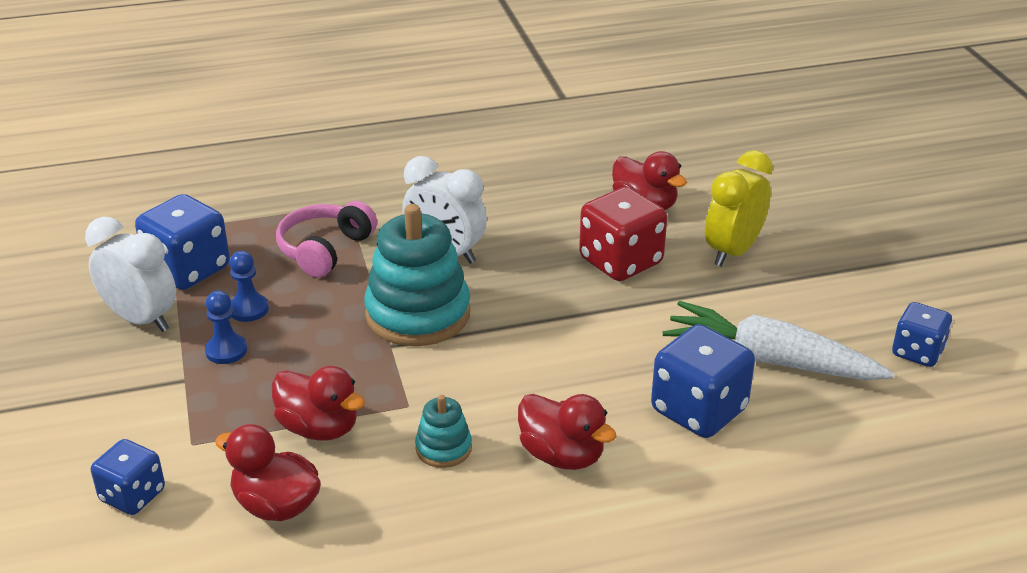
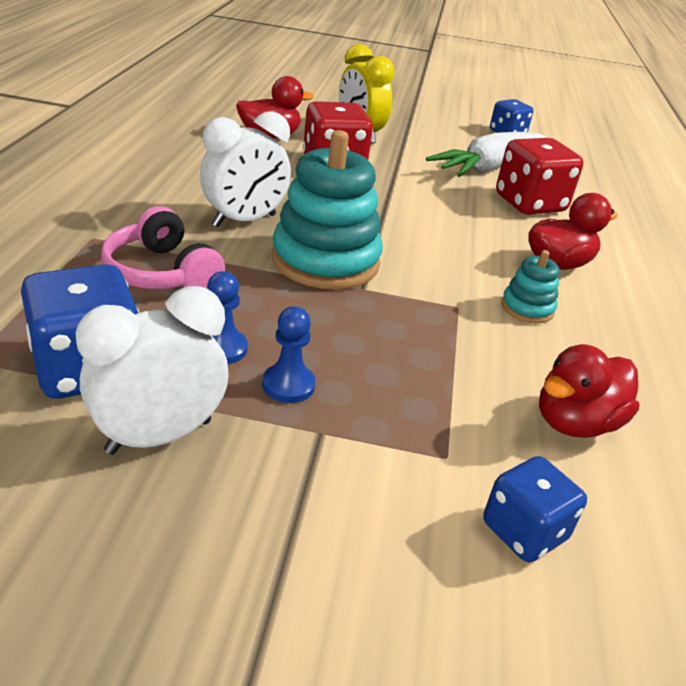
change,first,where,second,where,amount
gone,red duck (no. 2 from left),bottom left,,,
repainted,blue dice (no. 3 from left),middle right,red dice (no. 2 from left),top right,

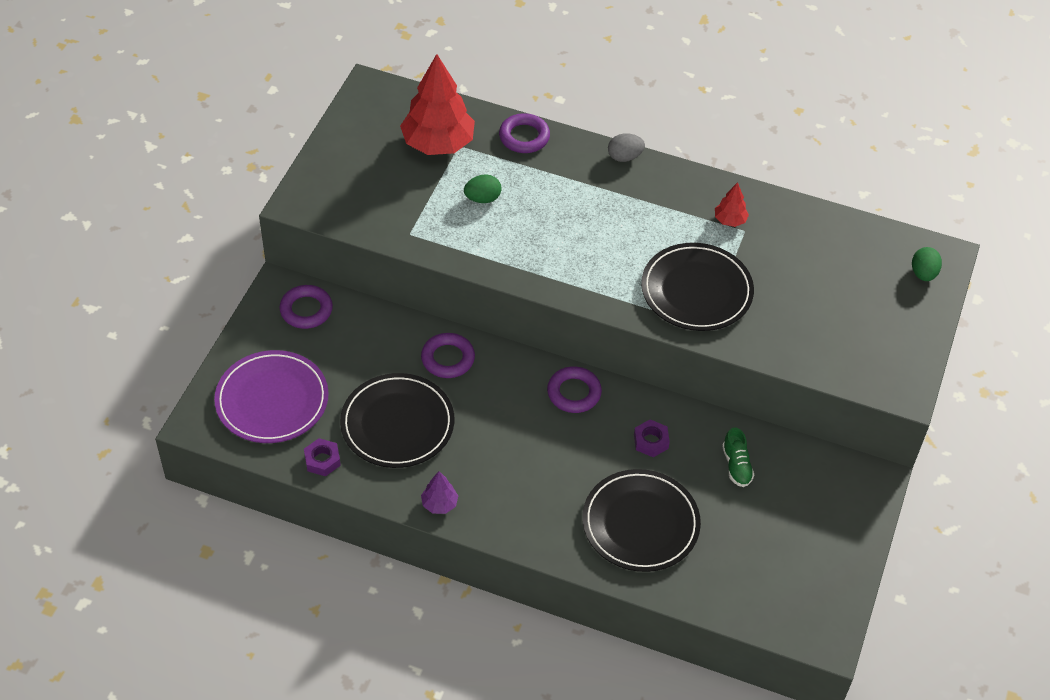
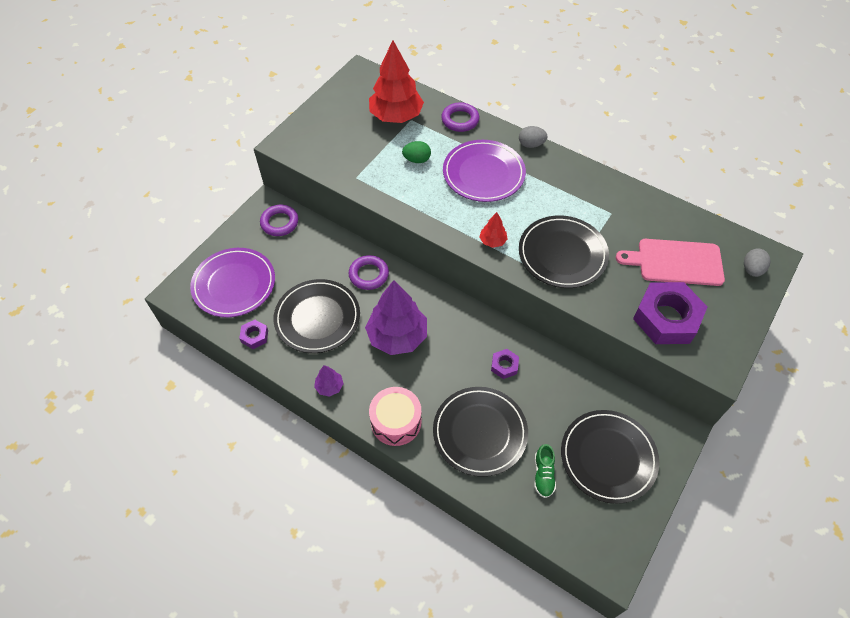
change,first,where,second,where,amount
gone,purple ring (no. 4 from left),centre,,,
new,,,purple tree (no. 2 from left),centre,
new,,,pink drum,bottom centre,
new,,,purple plate (no. 2 from left),top centre,
new,,,black plate (no. 4 from left),bottom right,
new,,,pink cutting board,middle right,
new,,,purple nut (no. 3 from left),middle right,
shifted,red tree (no. 2 from left),top right,,centre,
shifted,green shoe,middle right,,bottom centre,
repainted,green egg (no. 2 from left),middle right,grey egg (no. 2 from left),middle right,

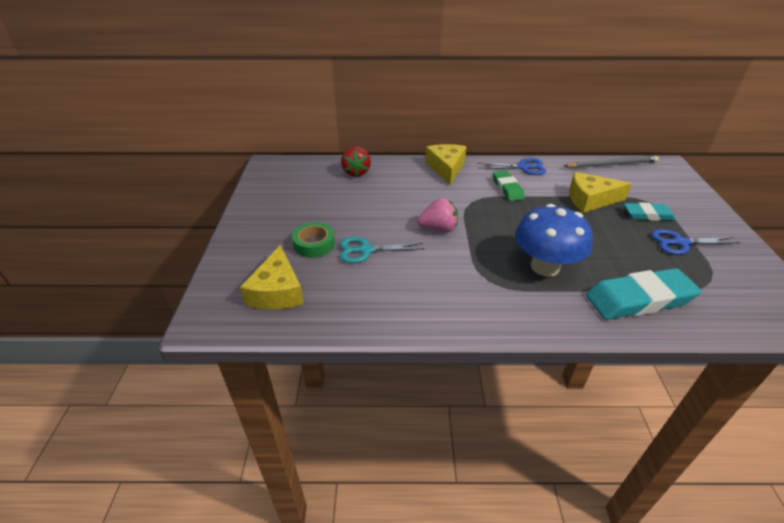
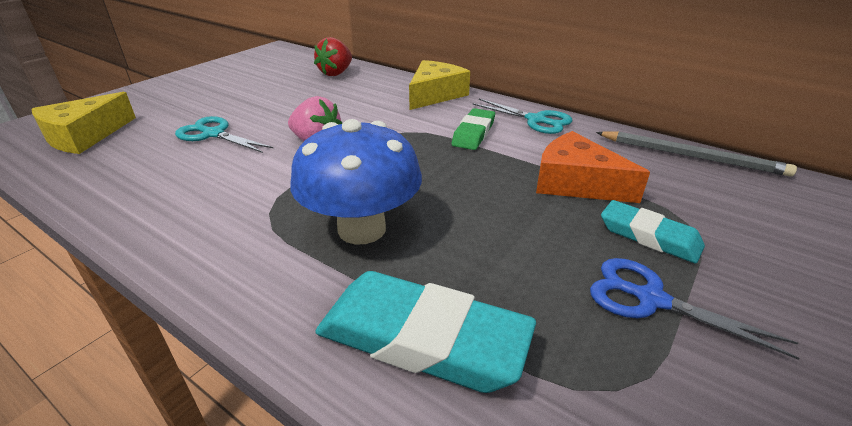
change,first,where,second,where,amount
gone,green tape,centre,,,
repainted,blue scissors (no. 1 from left),top centre,turquoise scissors (no. 2 from left),top centre,
repainted,yellow cheese (no. 3 from left),middle right,orange cheese,middle right,

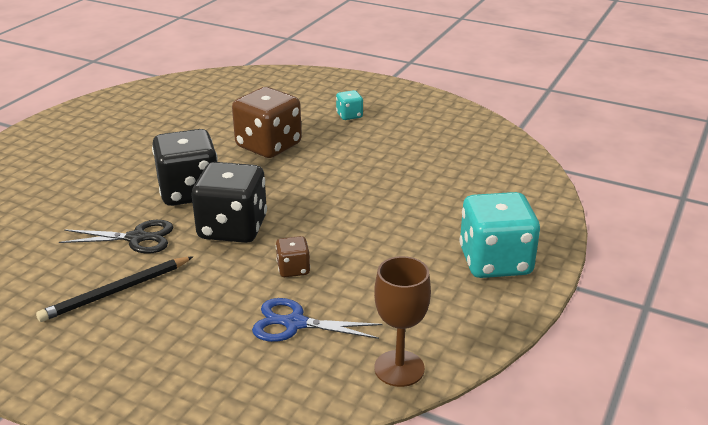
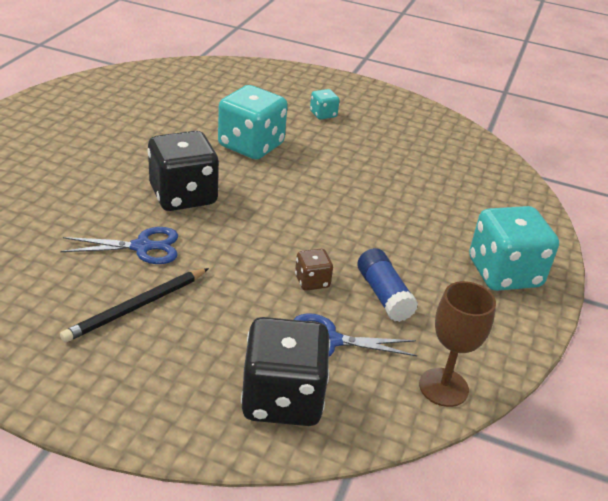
change,first,where,second,where,amount
new,,,blue glue stick,centre,
shifted,black dice (no. 2 from left),middle left,,bottom centre,
repainted,black scissors,middle left,blue scissors (no. 1 from left),middle left,
repainted,brown dice (no. 1 from left),top centre,turquoise dice (no. 1 from left),top centre,

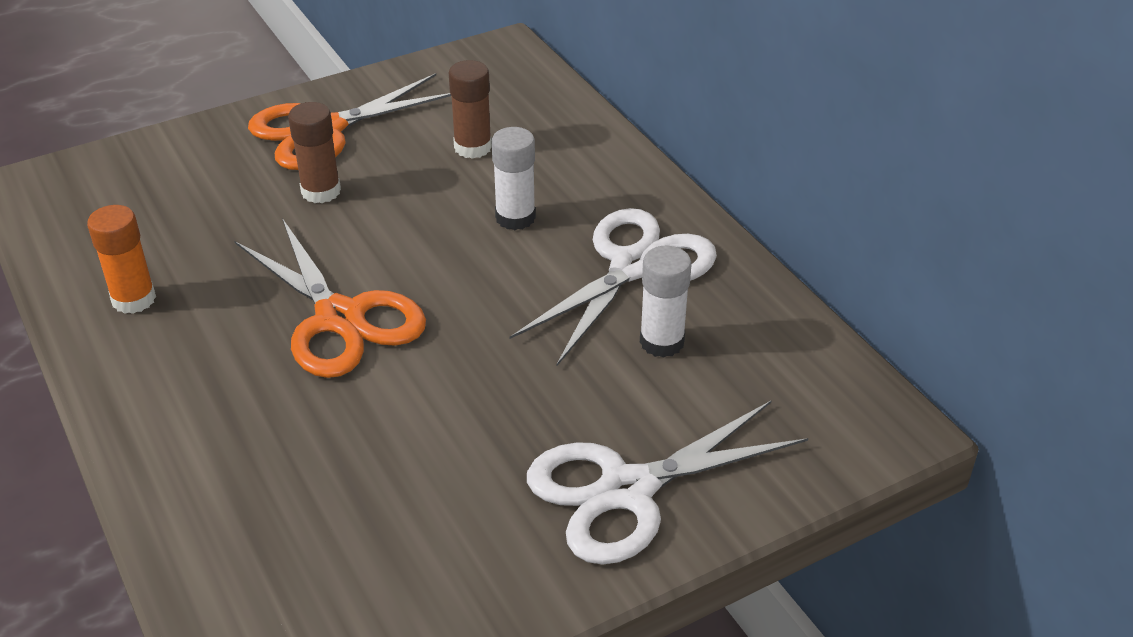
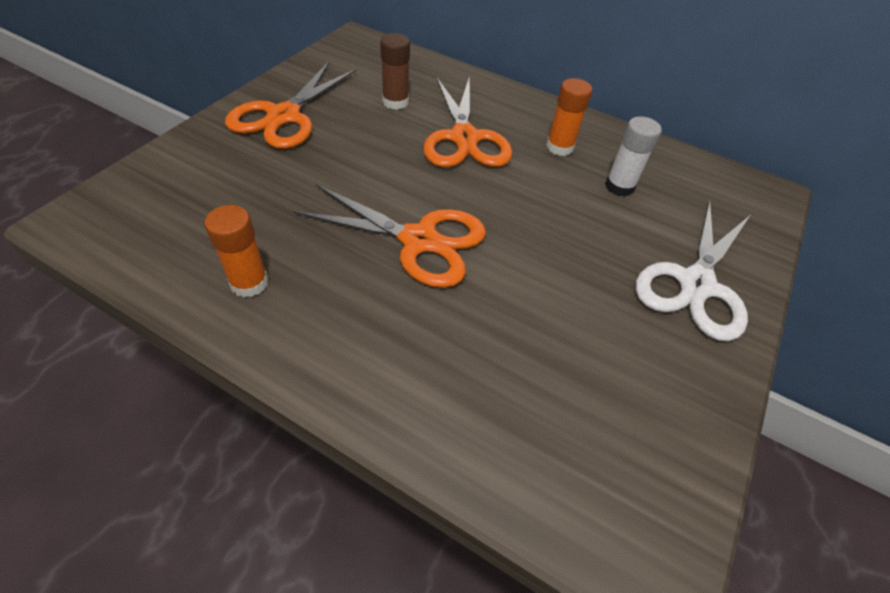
change,first,where,second,where,amount
gone,brown glue stick (no. 1 from left),top left,,,
swapped,white glue stick (no. 1 from left),top centre,orange scissors (no. 3 from left),top centre,
swapped,white scissors (no. 1 from left),centre,orange glue stick (no. 2 from left),top centre,

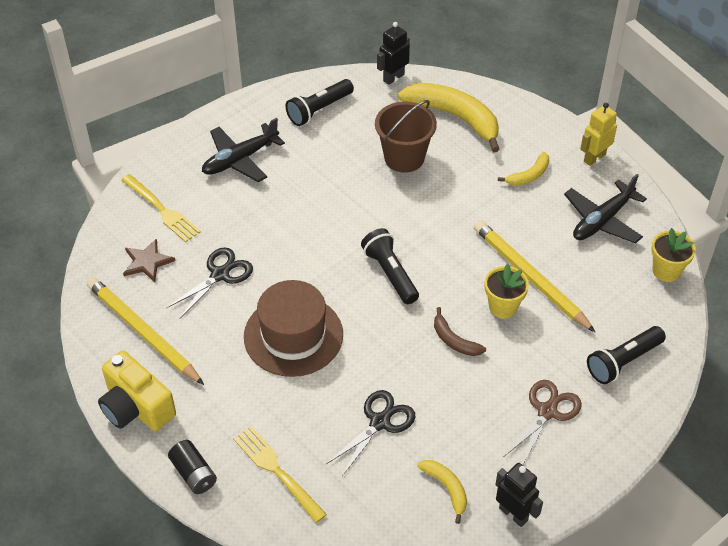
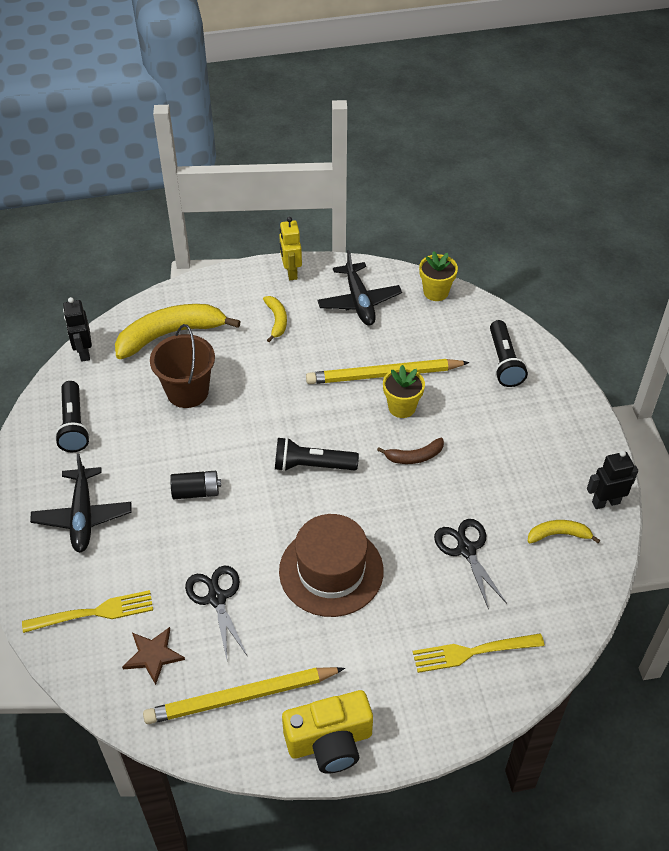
change,first,where,second,where,amount
gone,brown scissors,bottom right,,,
shifted,black battery,bottom left,,middle left,

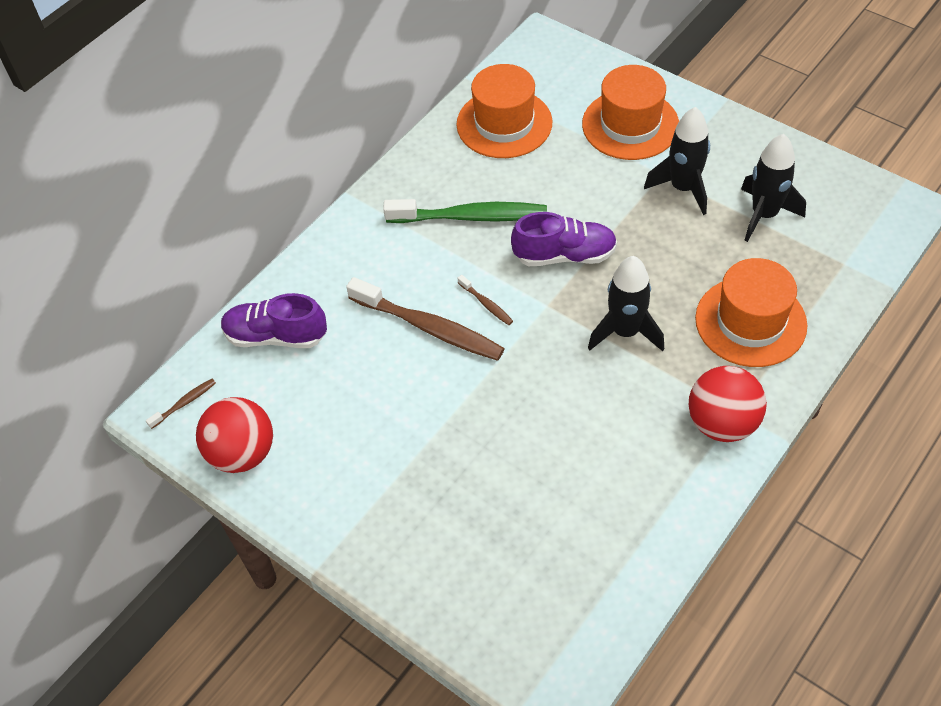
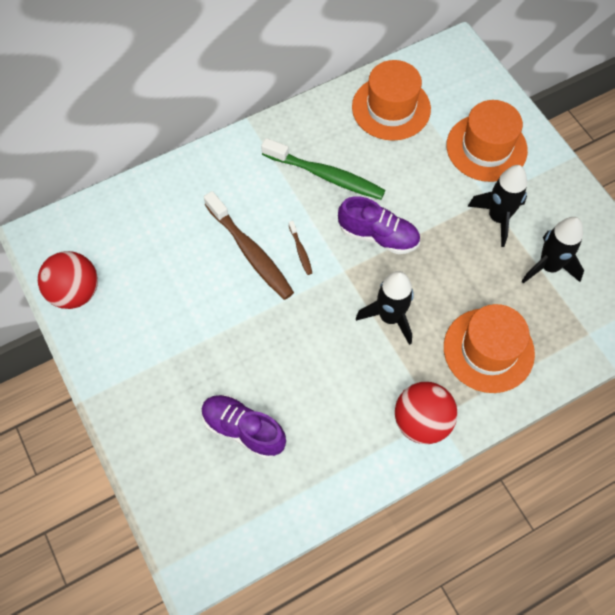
change,first,where,second,where,amount
gone,brown toothbrush (no. 1 from left),middle left,,,
shifted,purple shoe (no. 1 from left),middle left,,bottom centre,

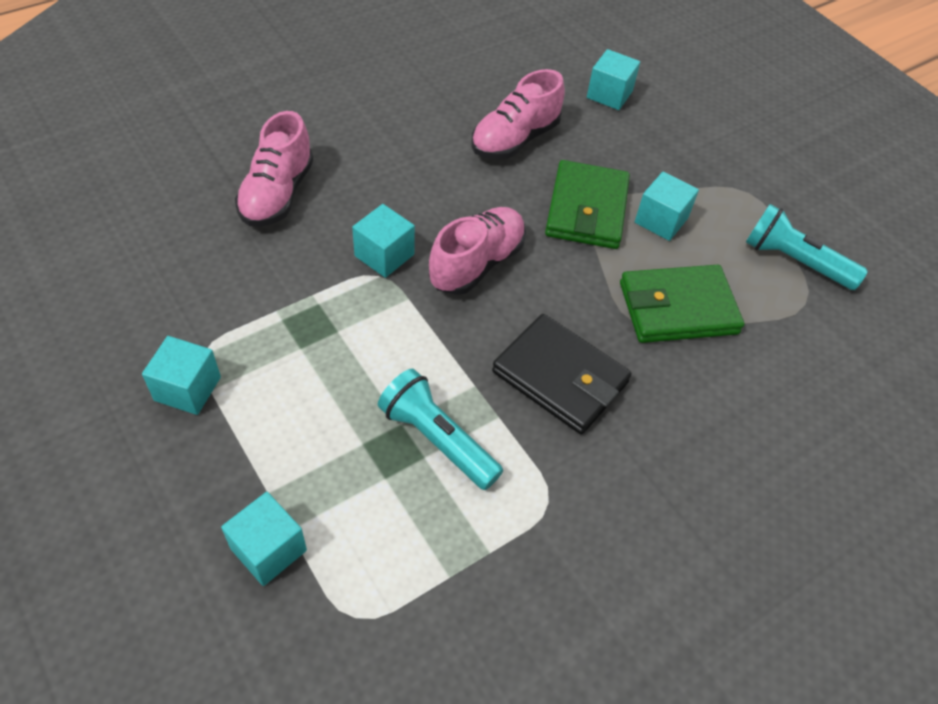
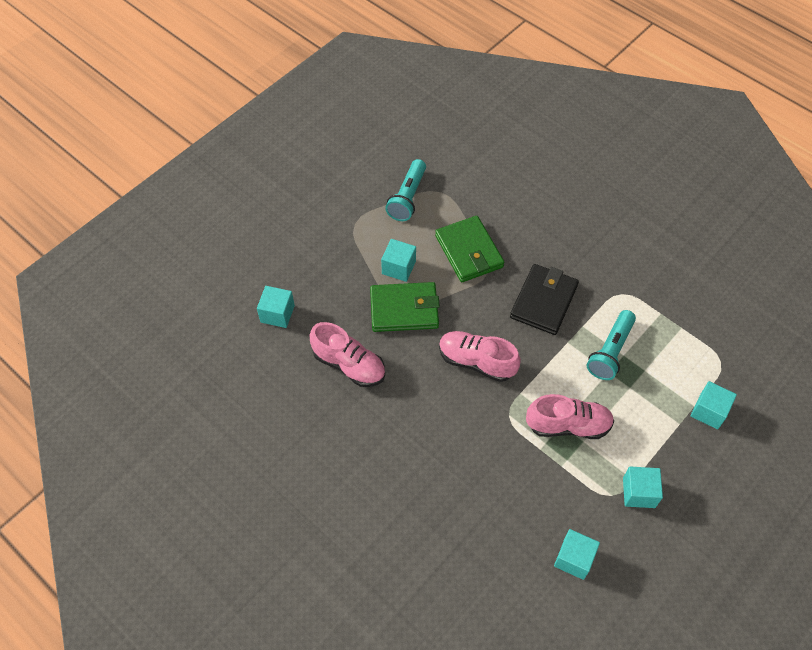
change,first,where,second,where,amount
shifted,pink shoe (no. 1 from left in the first image),top left,pink shoe (no. 3 from left),middle right,
shifted,turquoise cube (no. 3 from left),centre,,bottom right,

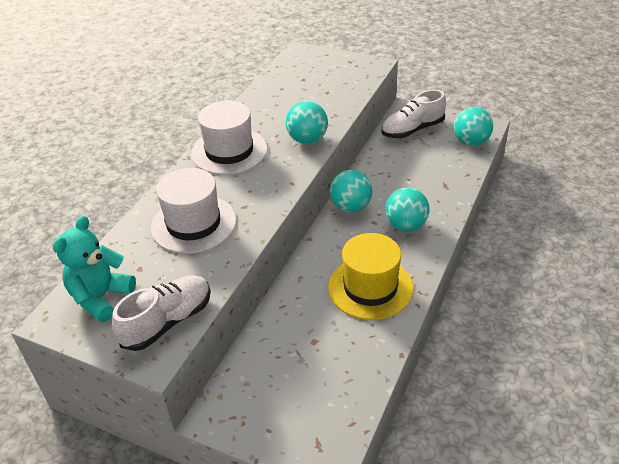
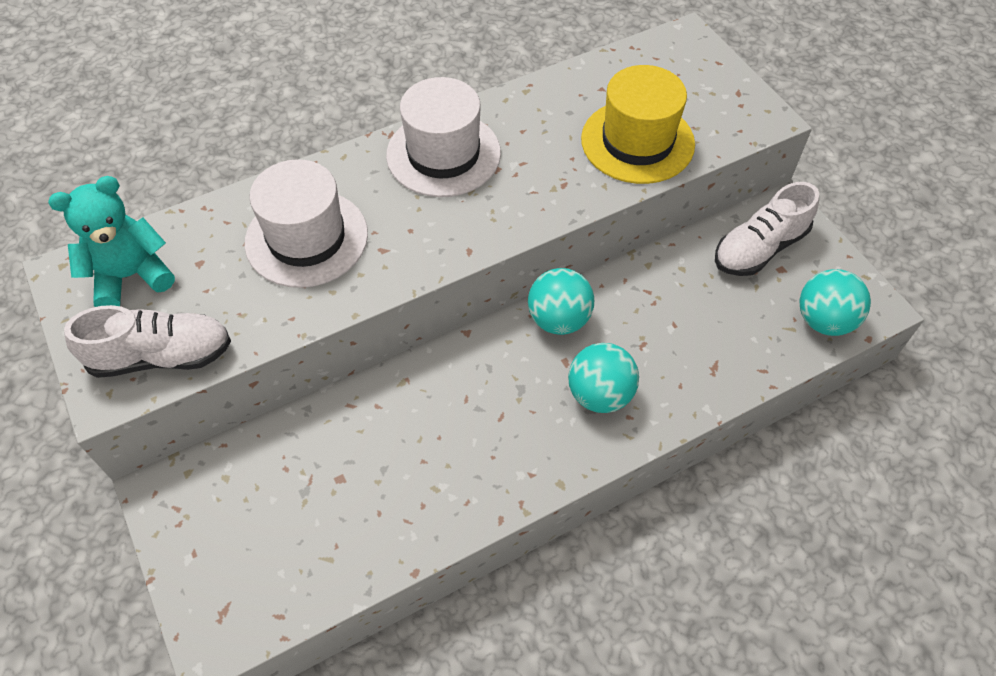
change,first,where,second,where,amount
gone,turquoise ball (no. 1 from left),top centre,,,
shifted,yellow hat,centre,,top centre,
rotated,white shoe (no. 2 from left),top right,,middle right,45 degrees counterclockwise

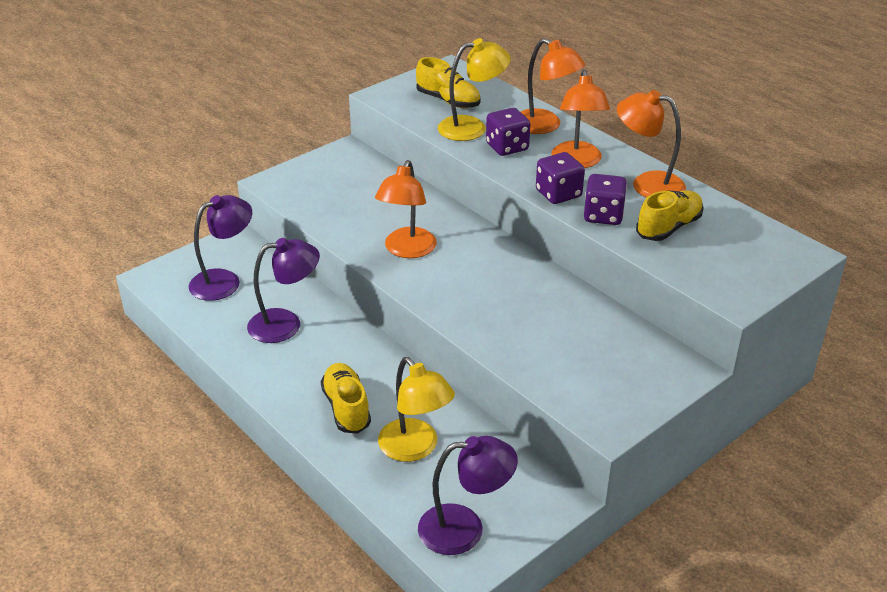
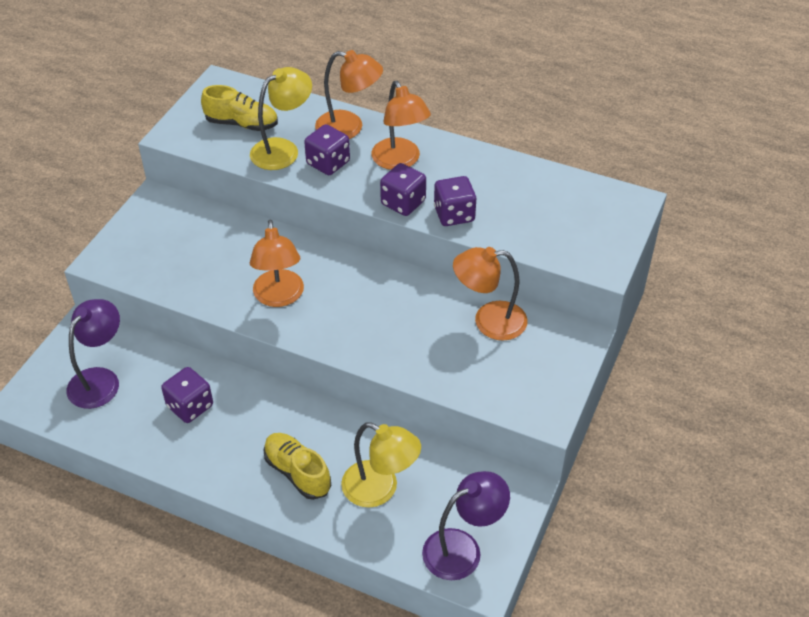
change,first,where,second,where,amount
gone,yellow shoe (no. 3 from left),middle right,,,
shifted,orange lamp (no. 4 from left),top right,,centre,
swapped,purple lamp (no. 2 from left),middle left,purple dice (no. 1 from left),middle left,

